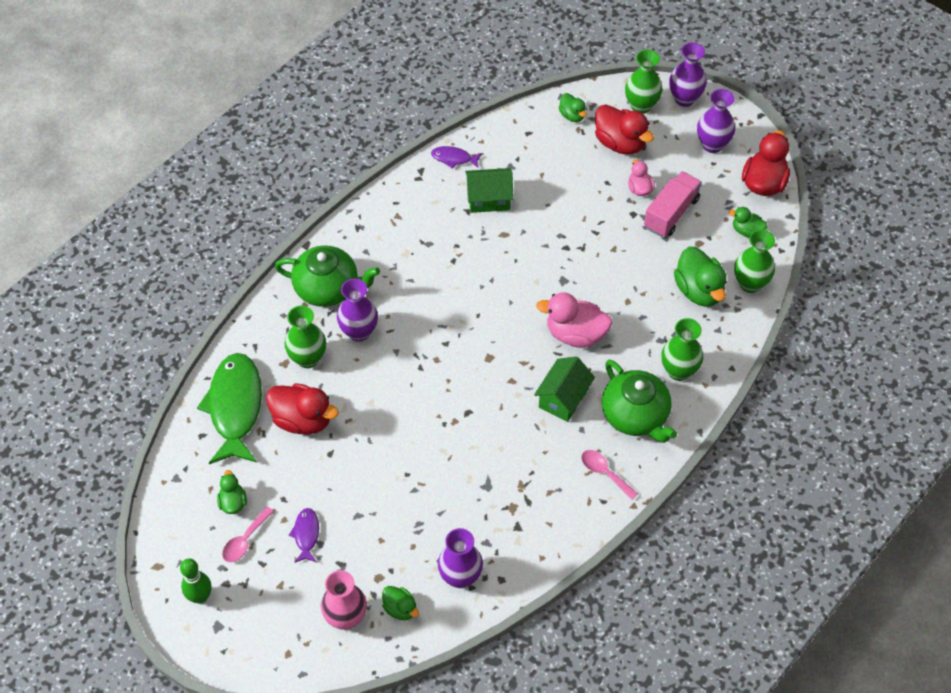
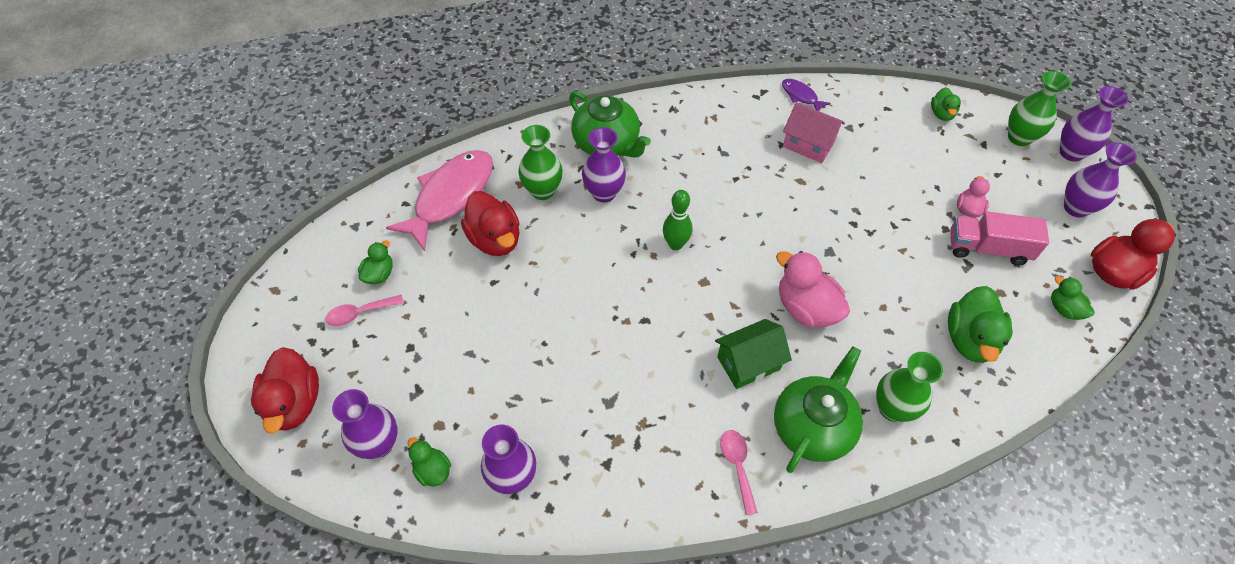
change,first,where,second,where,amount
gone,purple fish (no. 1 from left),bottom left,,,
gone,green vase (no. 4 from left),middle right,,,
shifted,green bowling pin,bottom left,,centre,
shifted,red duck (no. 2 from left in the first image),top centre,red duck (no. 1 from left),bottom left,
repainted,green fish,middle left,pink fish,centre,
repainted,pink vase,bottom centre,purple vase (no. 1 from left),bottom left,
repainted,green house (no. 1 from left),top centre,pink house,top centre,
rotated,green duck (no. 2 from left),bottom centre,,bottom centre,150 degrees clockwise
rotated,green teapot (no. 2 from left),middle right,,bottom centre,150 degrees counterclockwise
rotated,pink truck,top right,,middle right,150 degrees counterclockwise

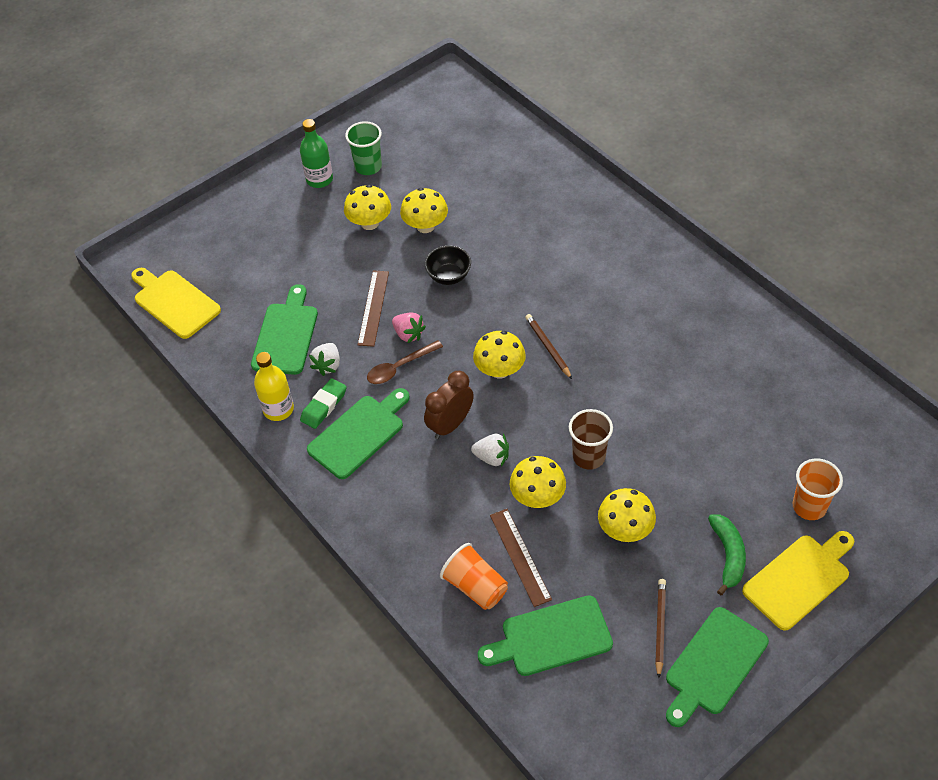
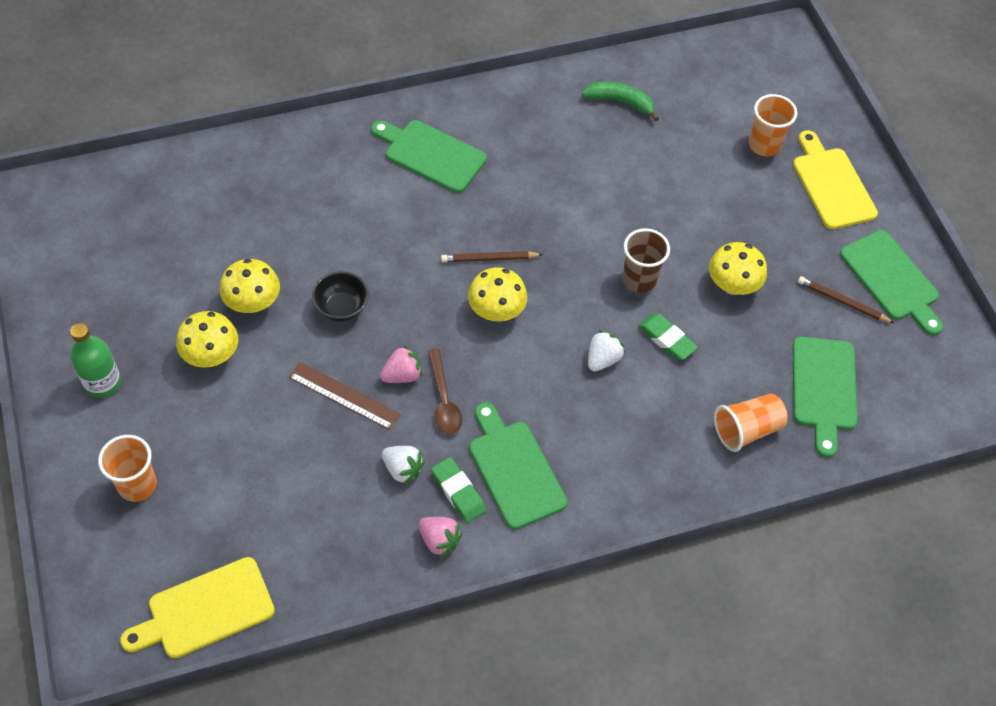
change,first,where,second,where,amount
gone,green cup,top centre,,,
gone,brown clock,centre,,,
gone,brown ruler (no. 2 from left),bottom centre,,,
new,,,orange cup (no. 1 from left),middle left,
shifted,green cutting board (no. 1 from left),middle left,,top centre,
shifted,green banana,bottom right,,top centre,
swapped,yellow bottle,middle left,pink strawberry (no. 2 from left),bottom centre,
swapped,yellow mushroom (no. 4 from left),centre,green eraser (no. 2 from left),middle right,

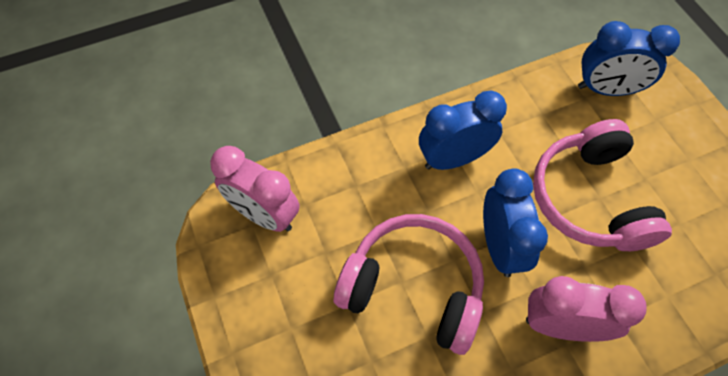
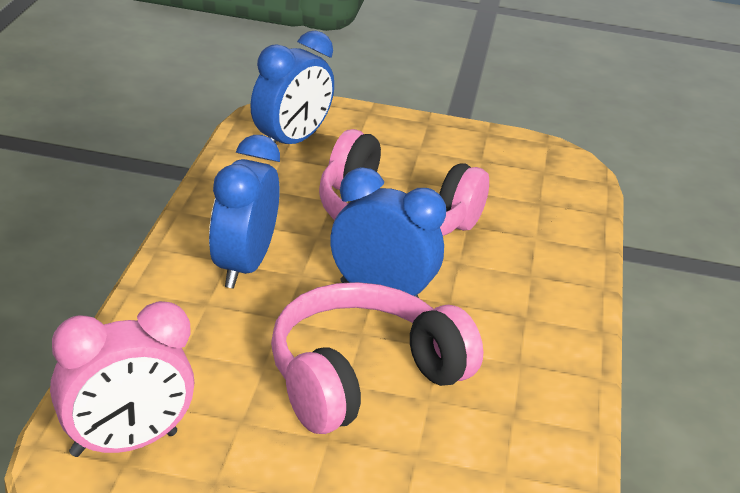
change,first,where,second,where,amount
gone,pink clock (no. 2 from left),bottom right,,,

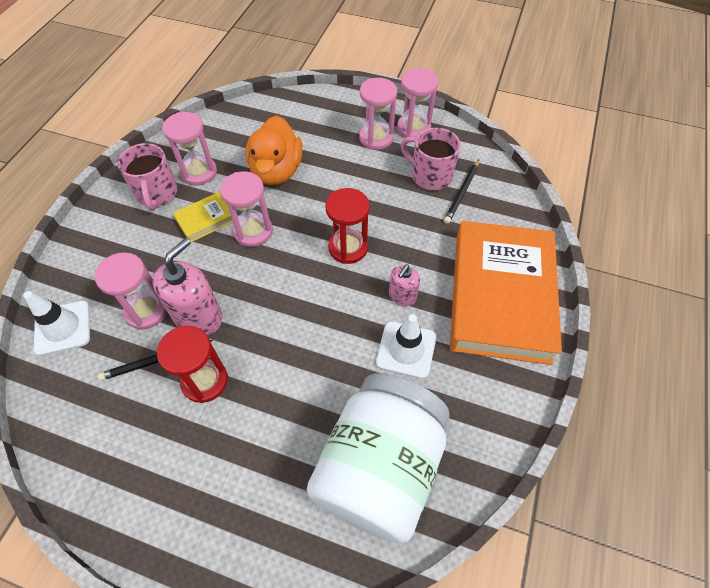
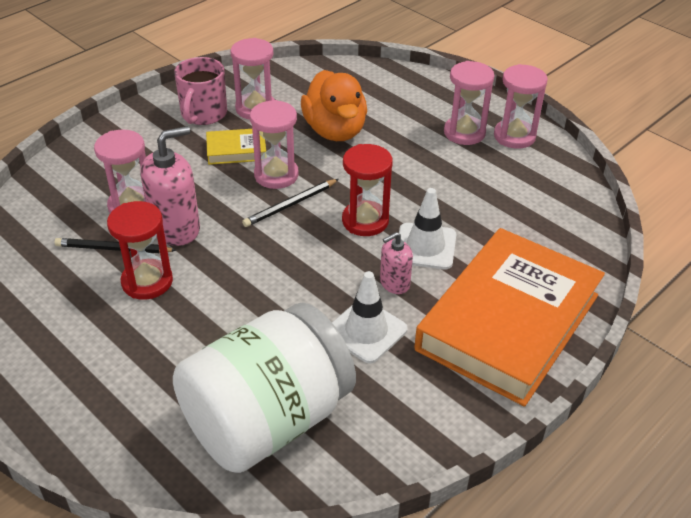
change,first,where,second,where,amount
gone,pink mug (no. 2 from left),top centre,,,
shifted,white traffic cone (no. 1 from left in the first image),middle left,white traffic cone (no. 2 from left),centre,
shifted,black pencil (no. 2 from left),top centre,,centre,
rotated,orange duck,top centre,,top centre,45 degrees counterclockwise

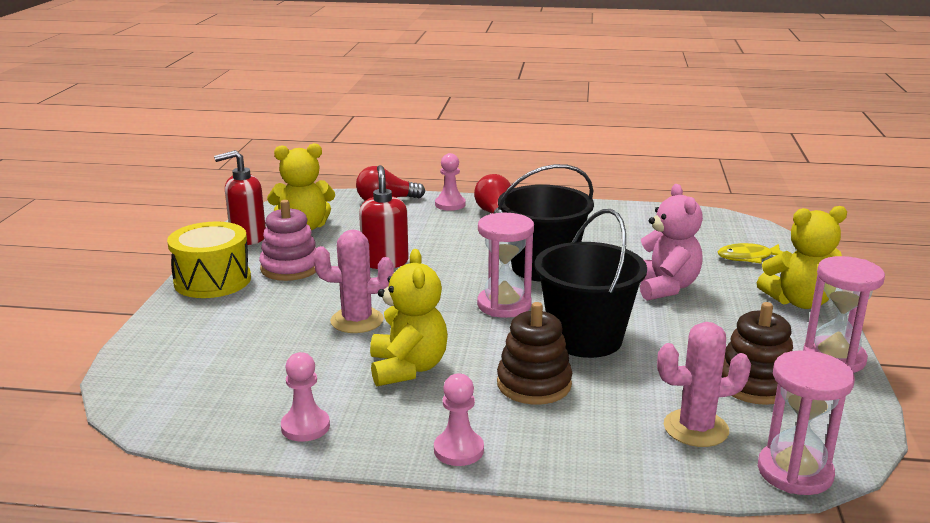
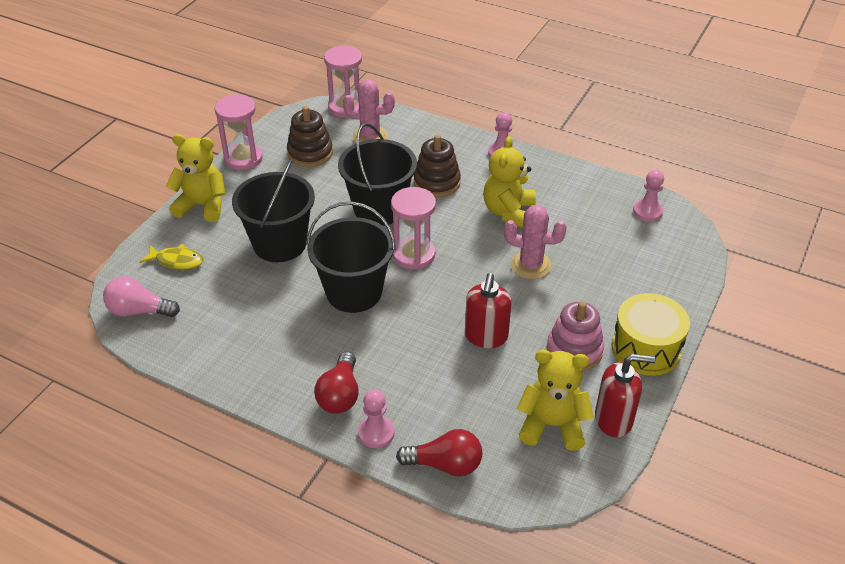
change,first,where,second,where,amount
new,,,pink light bulb,middle left,
shifted,pink pawn (no. 1 from left in the first image),bottom left,pink pawn (no. 3 from left),middle right,
swapped,pink teddy bear,middle right,black bucket (no. 1 from left),middle left,

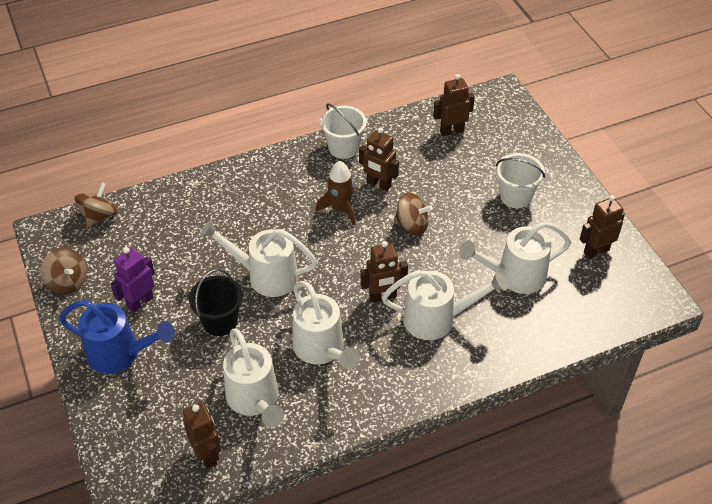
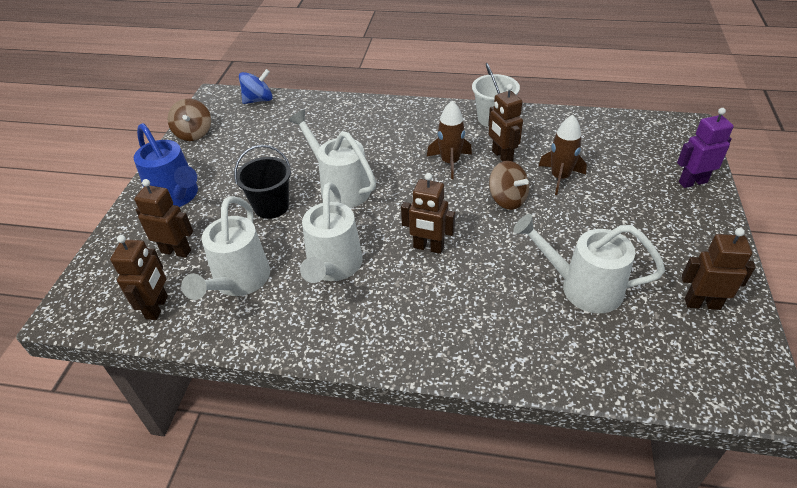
change,first,where,second,where,amount
gone,white watering can (no. 4 from left),centre,,,
gone,white bucket (no. 2 from left),middle right,,,
new,,,brown rocket (no. 2 from left),top right,
shifted,purple robot,middle left,,top right,
shifted,brown robot (no. 4 from left in the first image),top centre,brown robot (no. 2 from left),middle left,
repainted,brown spinning top (no. 2 from left),middle left,blue spinning top,top left,

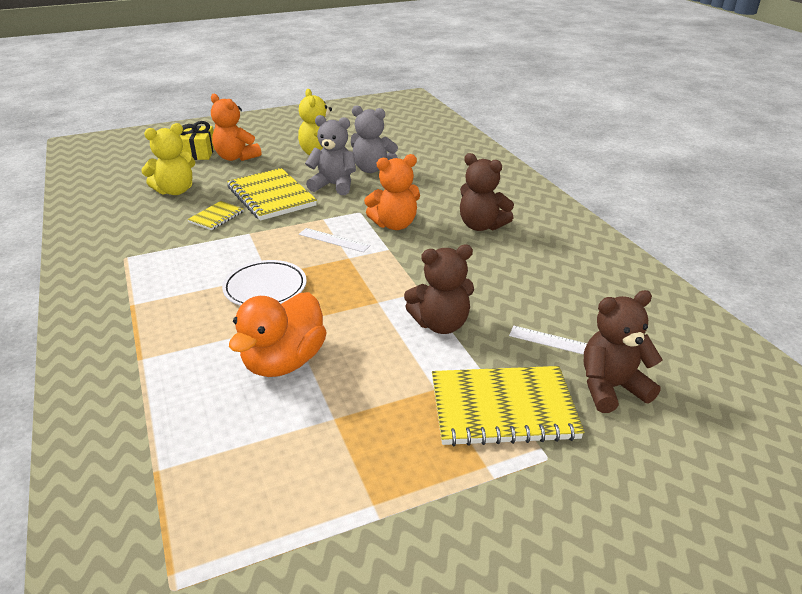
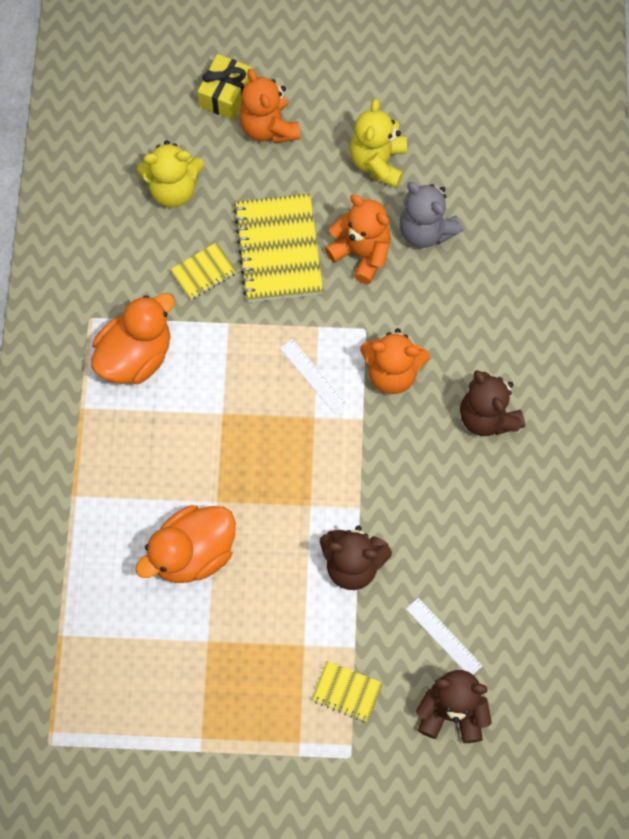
change,first,where,second,where,amount
gone,white plate,middle left,,,
new,,,orange duck (no. 1 from left),middle left,
repainted,grey teddy bear (no. 1 from left),top centre,orange teddy bear (no. 2 from left),top centre,
scaled,yellow notebook (no. 3 from left),bottom centre,,bottom centre,x0.51

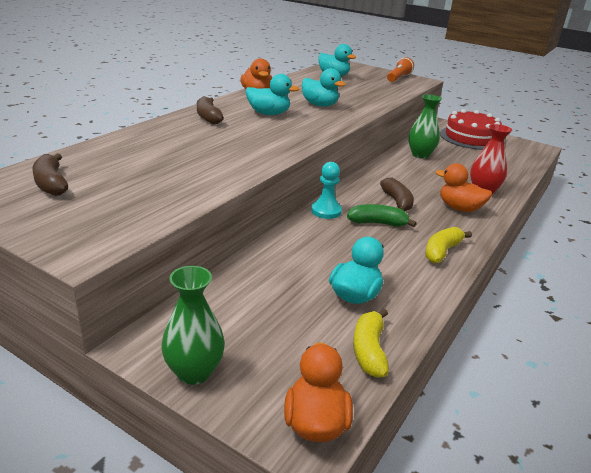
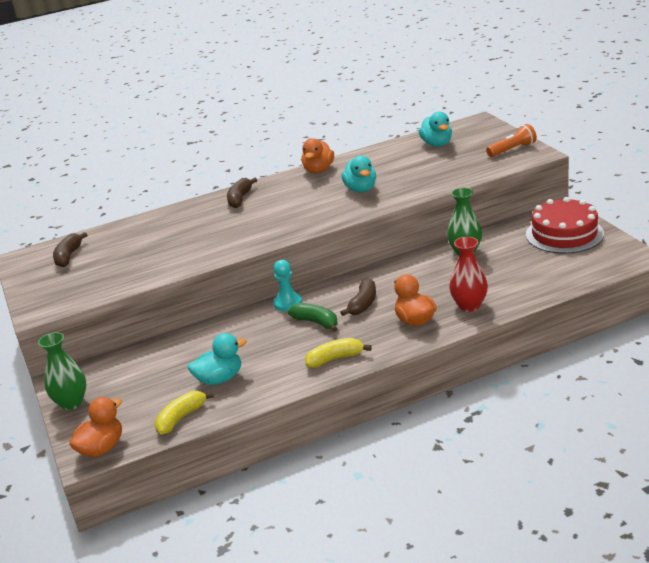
change,first,where,second,where,amount
gone,turquoise duck (no. 1 from left),top centre,,,

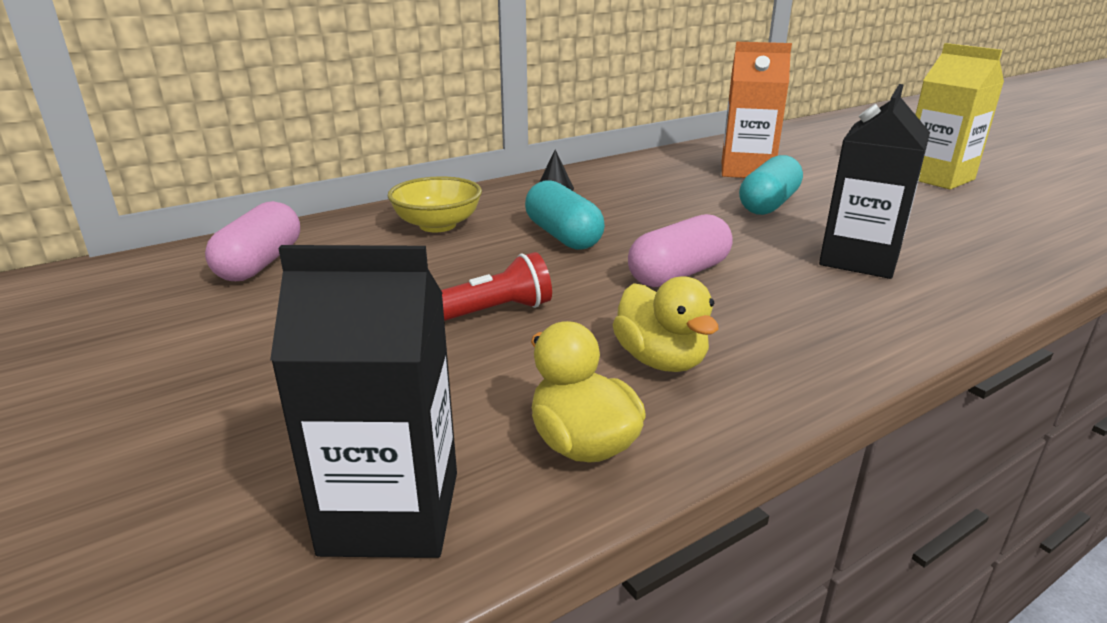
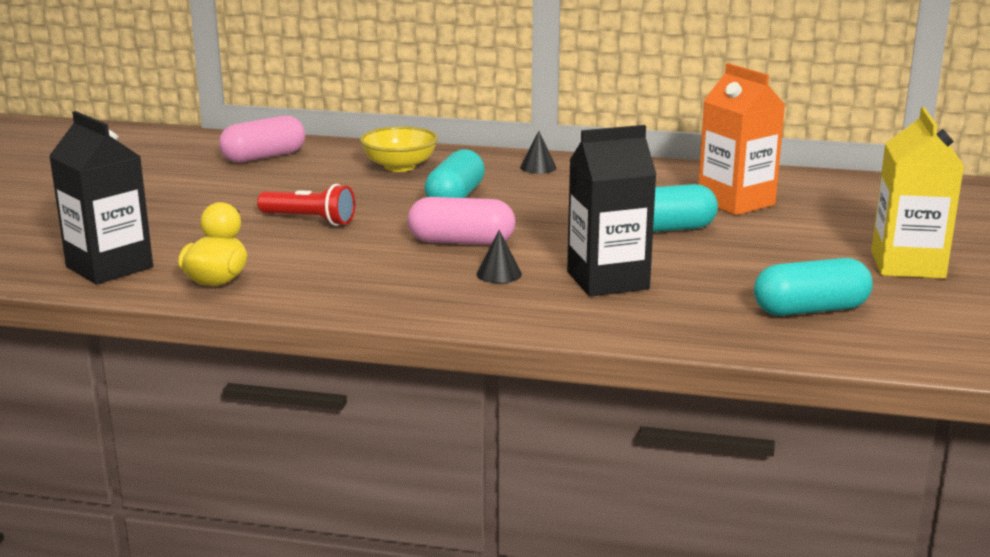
change,first,where,second,where,amount
gone,yellow duck (no. 2 from left),centre,,,
new,,,black cone (no. 1 from left),centre,
new,,,turquoise capsule (no. 3 from left),middle right,

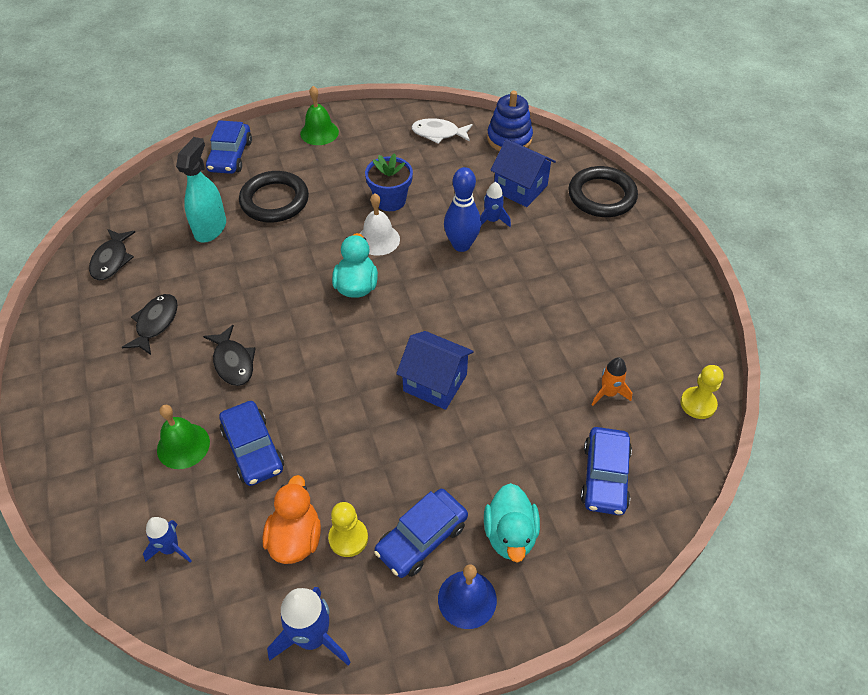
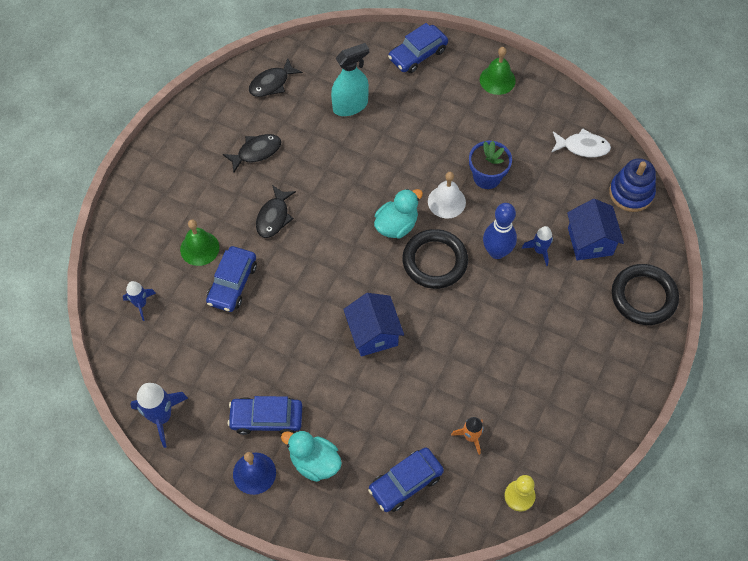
change,first,where,second,where,amount
gone,orange duck,bottom centre,,,
gone,yellow pawn (no. 1 from left),bottom centre,,,
shifted,black ring (no. 1 from left),top left,,centre,
rotated,white fish,top centre,,top right,135 degrees clockwise
rotated,turquoise duck (no. 2 from left in the first image),bottom centre,turquoise duck (no. 1 from left),bottom centre,75 degrees clockwise

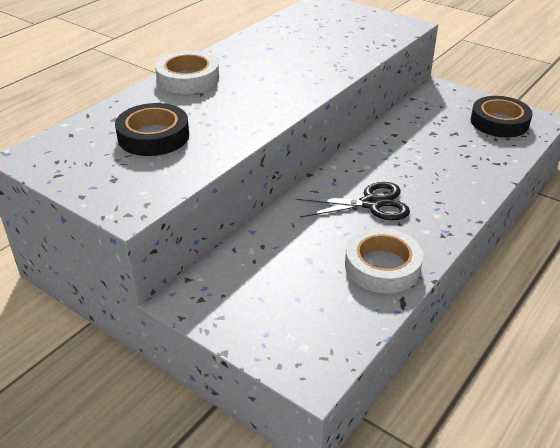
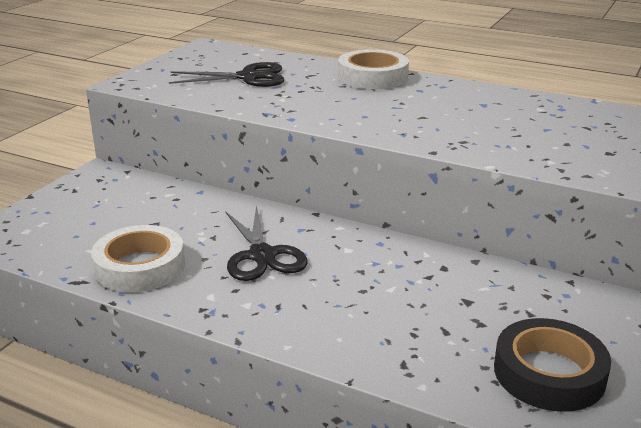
change,first,where,second,where,amount
swapped,black tape (no. 1 from left),top left,black scissors (no. 1 from left),top centre,

